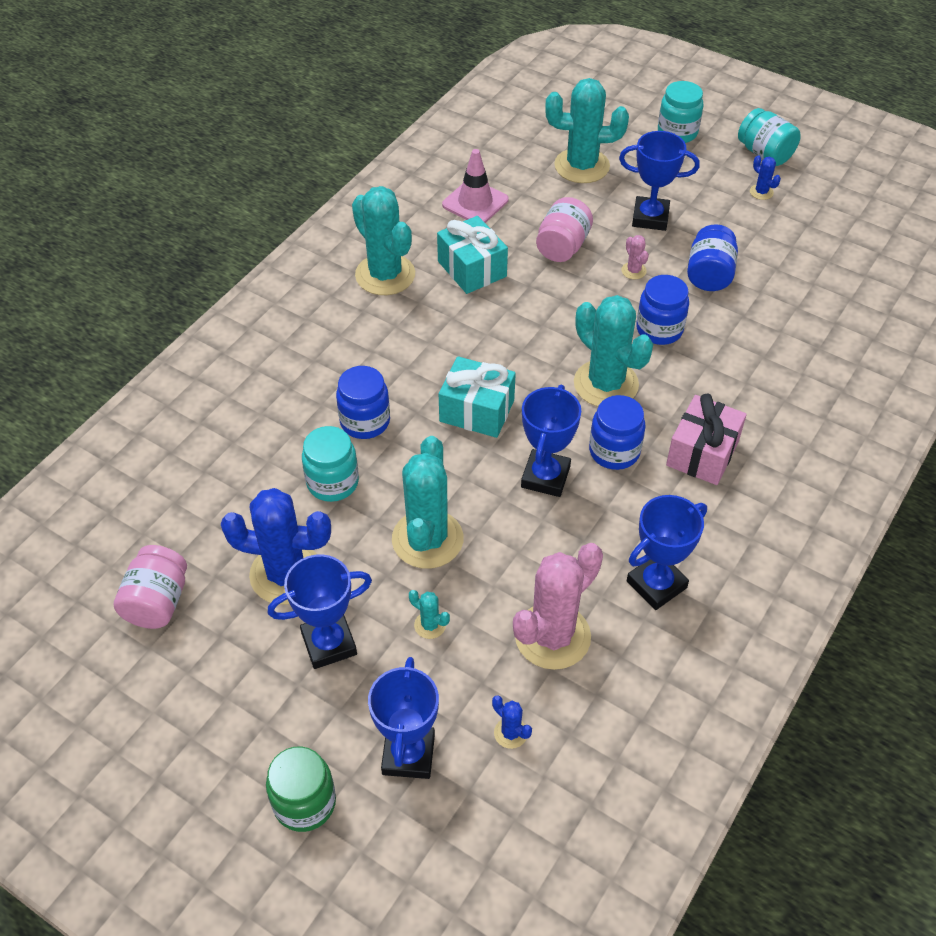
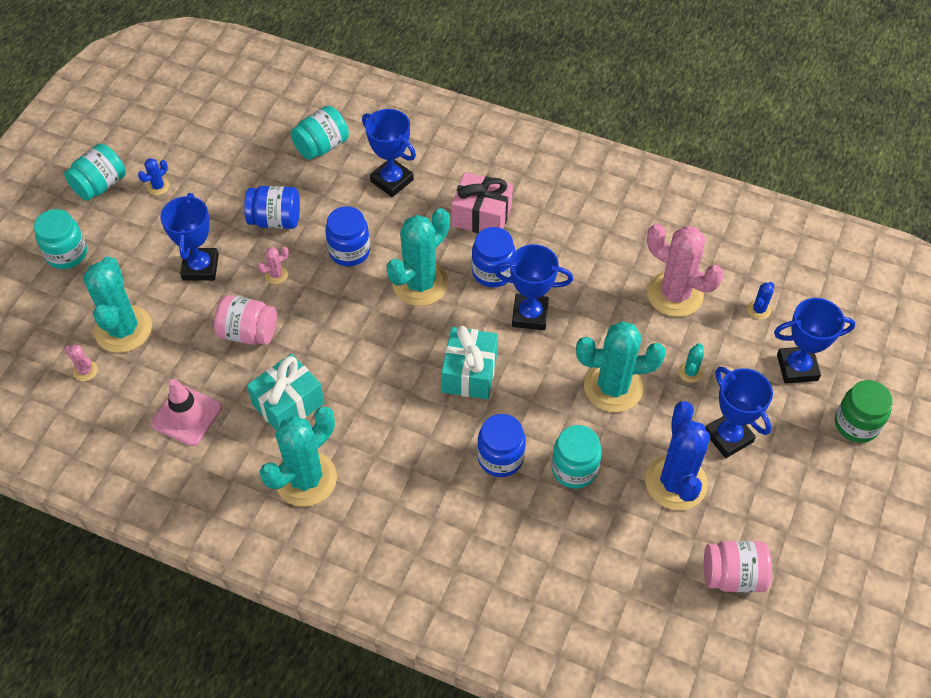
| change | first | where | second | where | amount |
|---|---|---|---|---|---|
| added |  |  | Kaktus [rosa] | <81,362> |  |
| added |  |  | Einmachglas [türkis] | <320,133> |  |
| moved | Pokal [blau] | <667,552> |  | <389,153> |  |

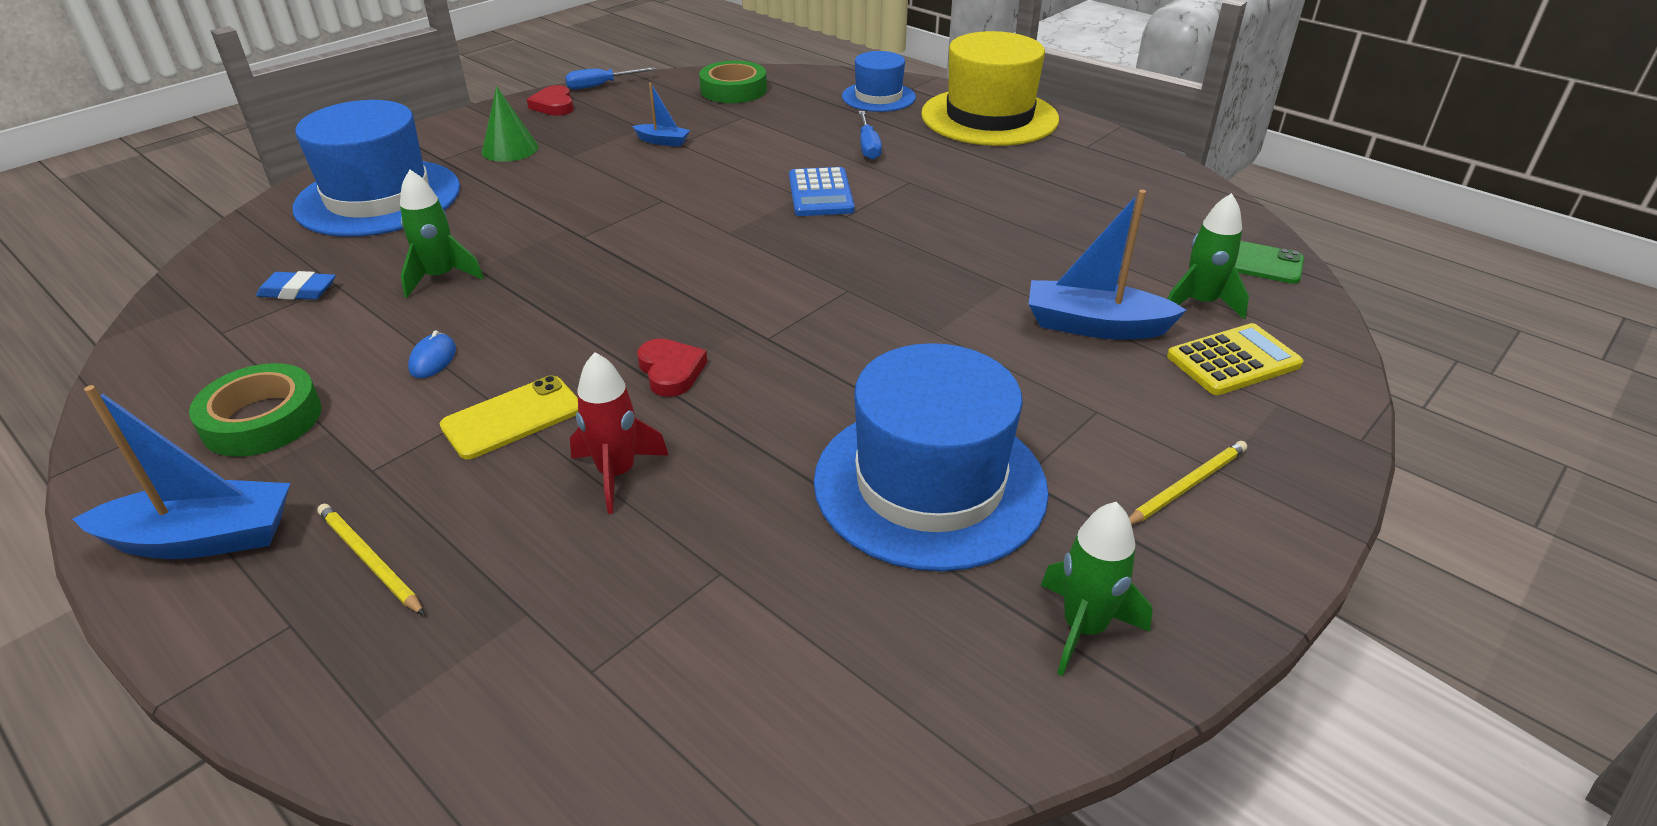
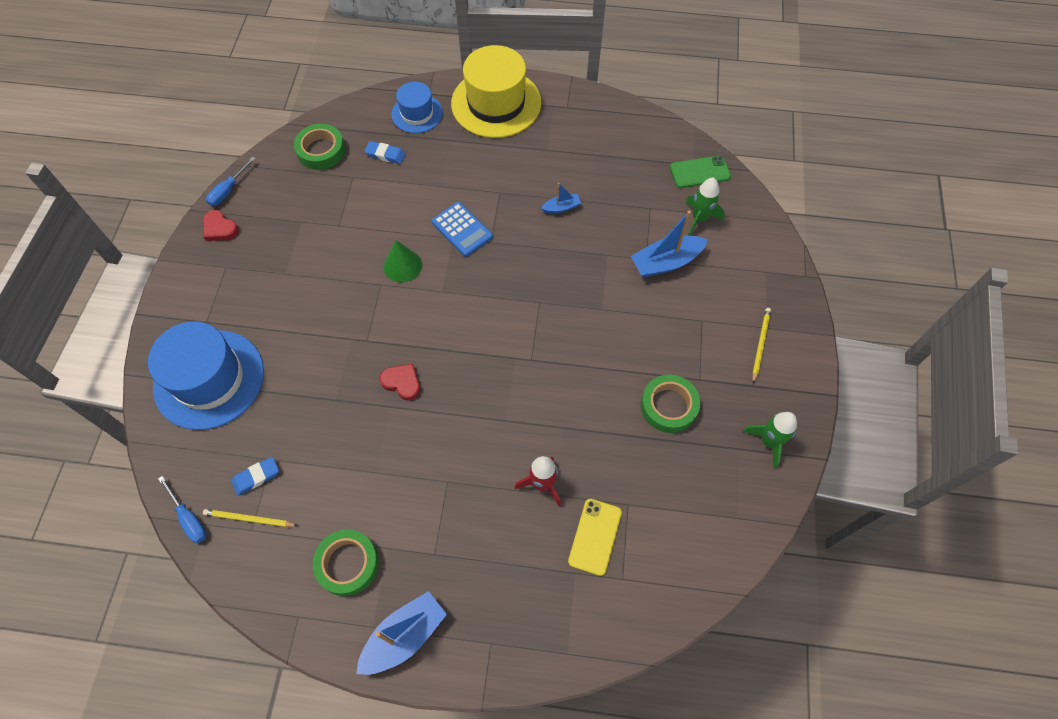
| change | first | where | second | where | amount |
|---|---|---|---|---|---|
| removed | Rakete [grün] | <442,234> |  |  |  |
| removed | Computermaus [blau] | <432,354> |  |  |  |
| removed | Taschenrechner [gelb] | <1235,359> |  |  |  |
| added |  |  | Radiergummi [blau] | <385,152> |  |
| moved | Bleistift [gelb] | <371,559> |  | <250,518> |  |
| moved | Handy [gelb] | <509,417> |  | <595,537> |  |
| moved | Kegel [grün] | <510,124> |  | <403,261> |  |
| moved | Boot [blau] | <661,115> |  | <561,198> |  |
| moved | Herz [rot] | <672,367> |  | <400,382> |  |
| moved | Schraubenzieher [blau] | <870,135> |  | <182,509> |  |
| replaced | Hut [blau] | <931,457> | Klebeband [grün] | <670,403> |  |

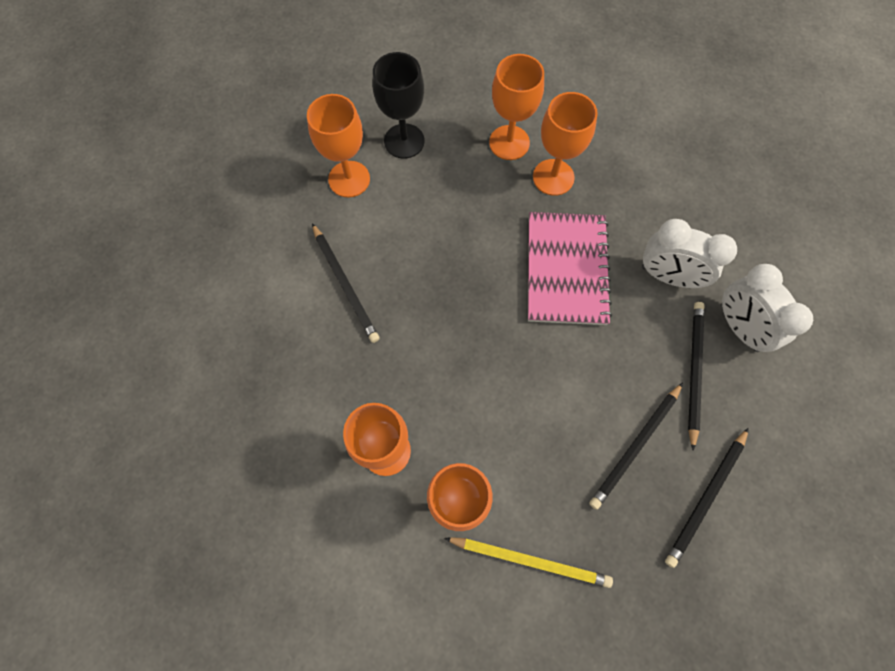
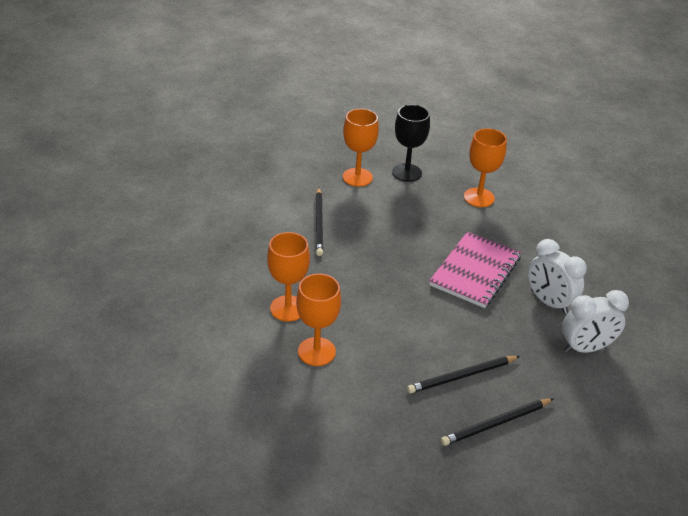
| change | first | where | second | where | amount |
|---|---|---|---|---|---|
| removed | Bleistift [gelb] | <528,562> |  |  |  |
| removed | Kelch [orange] | <565,144> |  |  |  |
| removed | Bleistift [schwarz] | <696,376> |  |  |  |
| turned | Wecker [weiß] | <767,308> |  | <595,321> | 105 degrees counterclockwise |

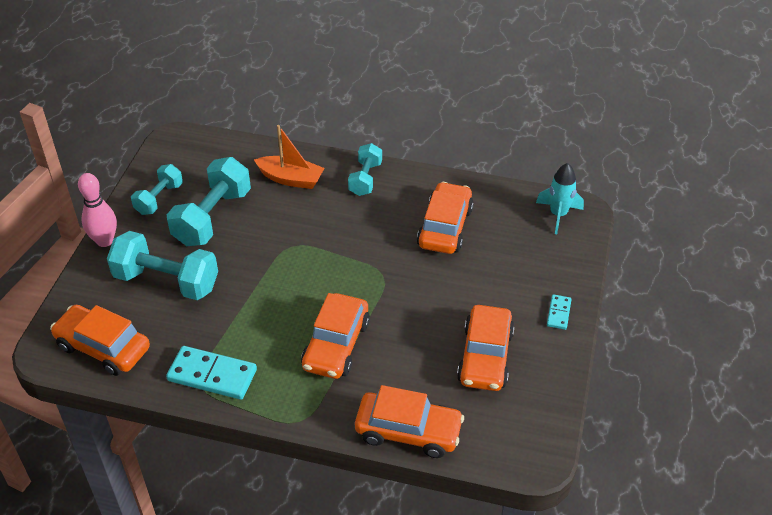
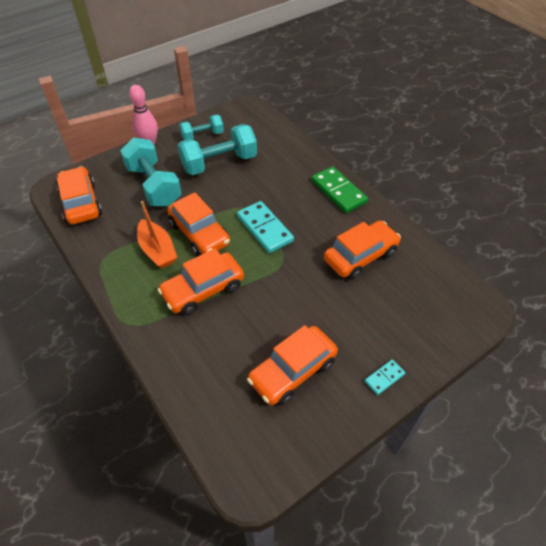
| change | first | where | second | where | amount |
|---|---|---|---|---|---|
| removed | Rakete [türkis] | <560,198> |  |  |  |
| moved | Dominostein [türkis] | <211,373> |  | <265,227> |  |
| moved | Boot [orange] | <289,157> |  | <157,234> |  |
| moved | Auto [orange] | <409,421> |  | <198,224> |  |
| replaced | Hantel [türkis] | <365,169> | Dominostein [grün] | <339,190> |  |

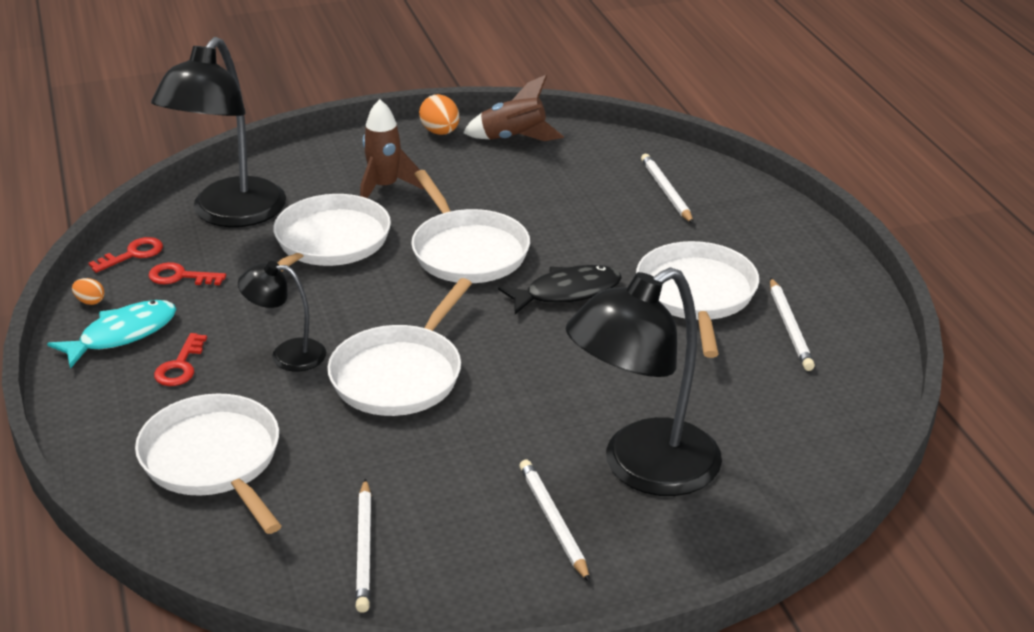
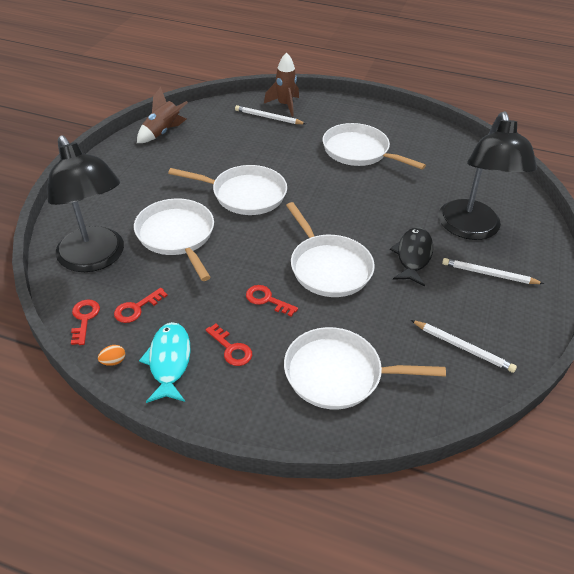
| change | first | where | second | where | amount |
|---|---|---|---|---|---|
| removed | Ei [orange] | <439,114> |  |  |  |
| removed | Bleistift [weiß] | <792,324> |  |  |  |
| moved | Rakete [braun] | <392,148> |  | <281,85> |  |
| moved | Fisch [schwarz] | <560,289> |  | <411,256> |  |
| replaced | Lampe [schwarz] | <282,316> | Schlüssel [rot] | <272,301> |  |

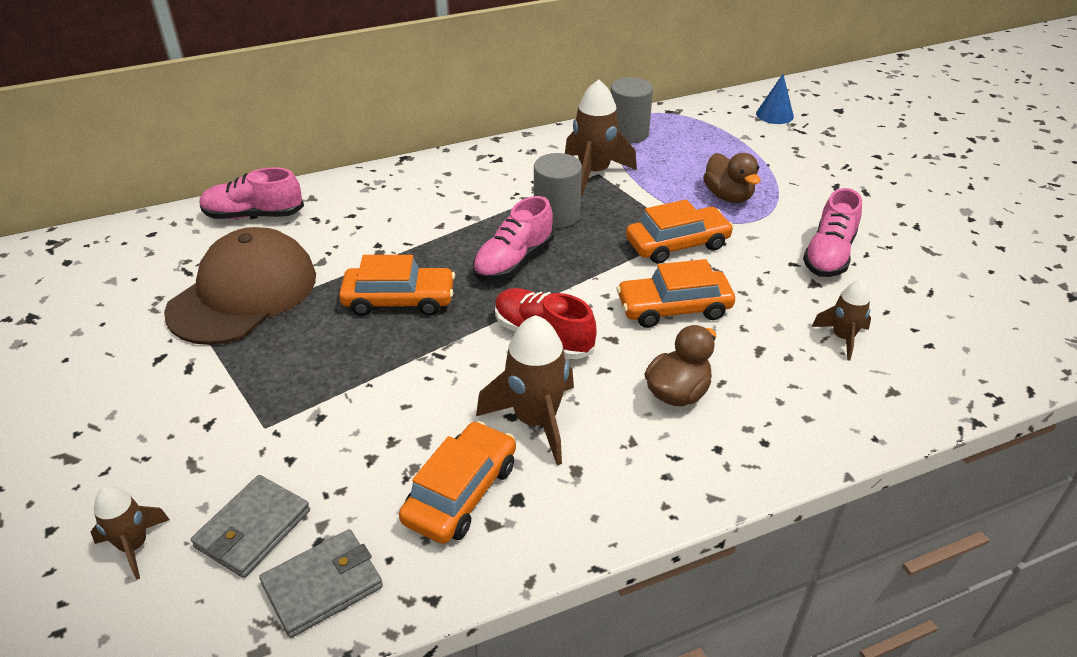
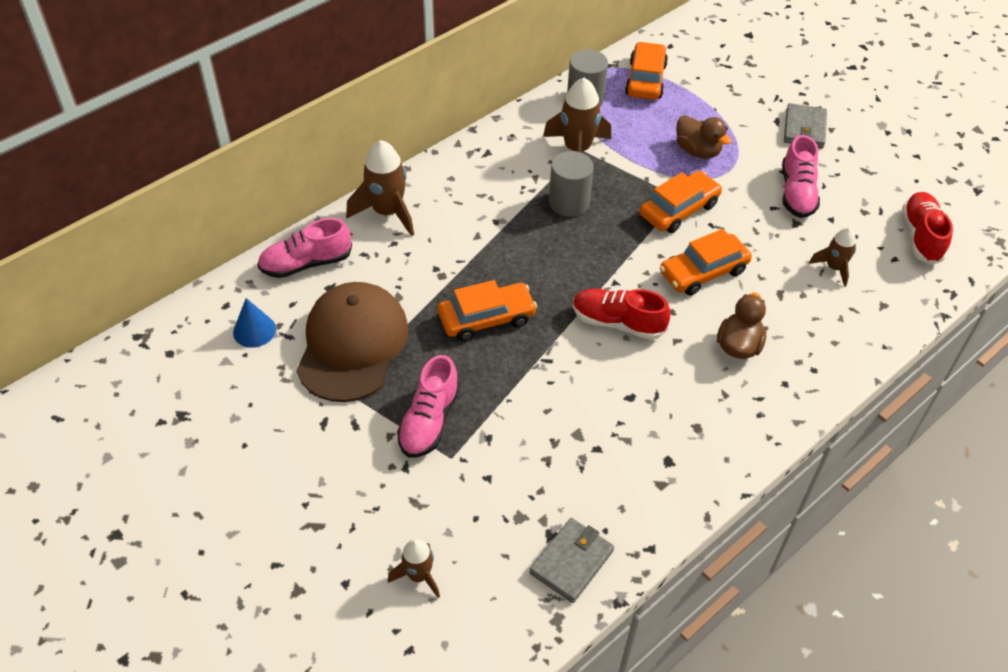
| change | first | where | second | where | amount |
|---|---|---|---|---|---|
| added |  |  | Schuh [rot] | <927,228> |  |
| moved | Geldbörse [grau] | <250,526> |  | <805,125> |  |
| moved | Auto [orange] | <457,482> |  | <646,71> |  |
| moved | Schuh [rosa] | <513,238> |  | <428,406> |  |
| moved | Rakete [braun] | <525,390> |  | <380,188> |  |
| moved | Kegel [blau] | <775,99> |  | <254,323> |  |

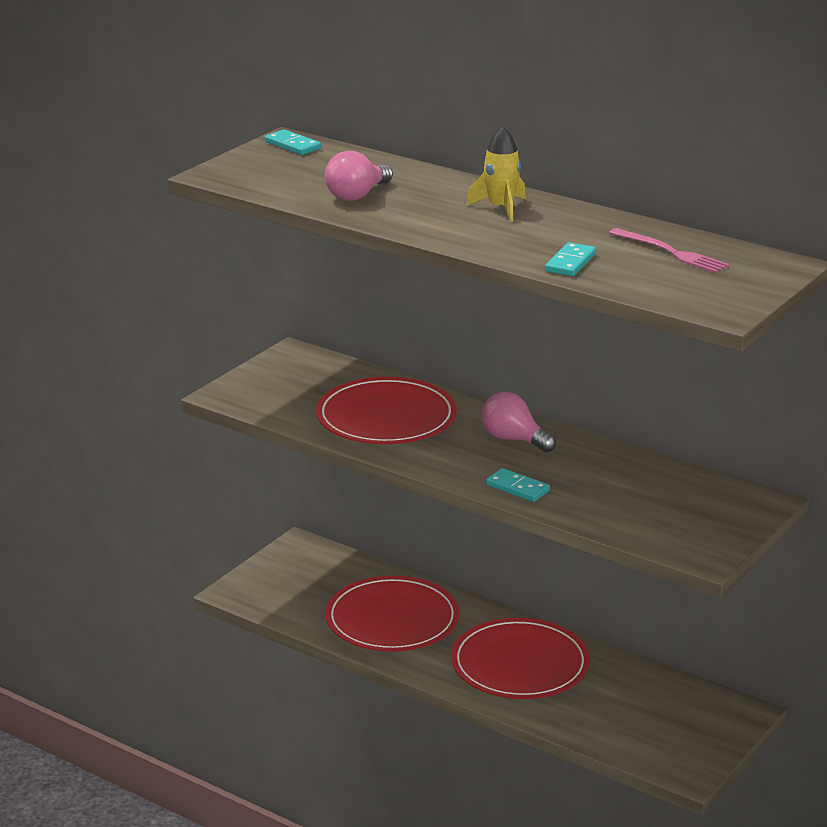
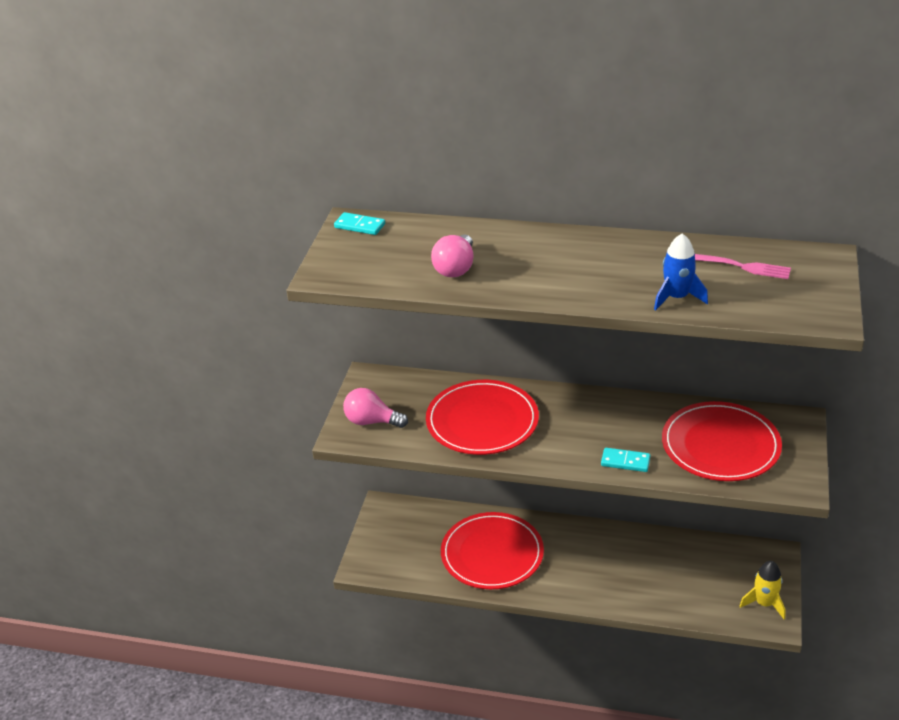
| change | first | where | second | where | amount |
|---|---|---|---|---|---|
| moved | Teller [rot] | <520,658> |  | <722,441> |  |
| moved | Rakete [gelb] | <496,174> |  | <762,590> |  |
| moved | Glühbirne [rosa] | <519,422> |  | <375,408> |  |
| replaced | Dominostein [türkis] | <570,259> | Rakete [blau] | <681,271> |  |

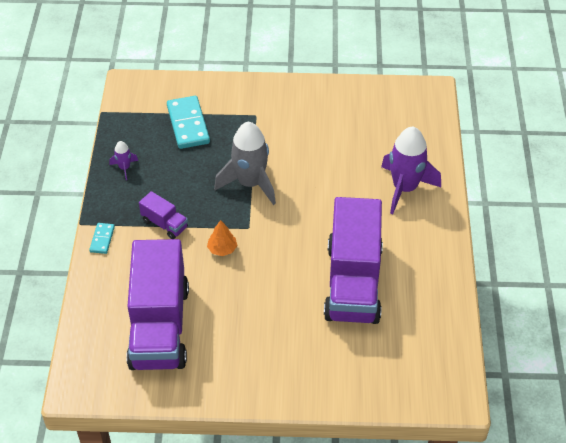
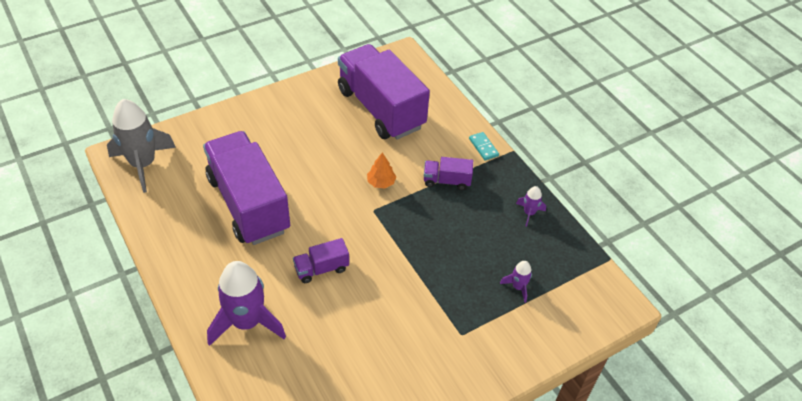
| change | first | where | second | where | amount |
|---|---|---|---|---|---|
| added |  |  | Lastwagen [lila] | <321,260> |  |
| moved | Rakete [grau] | <245,163> |  | <141,146> |  |
| replaced | Dominostein [türkis] | <188,122> | Rakete [lila] | <516,282> |  |

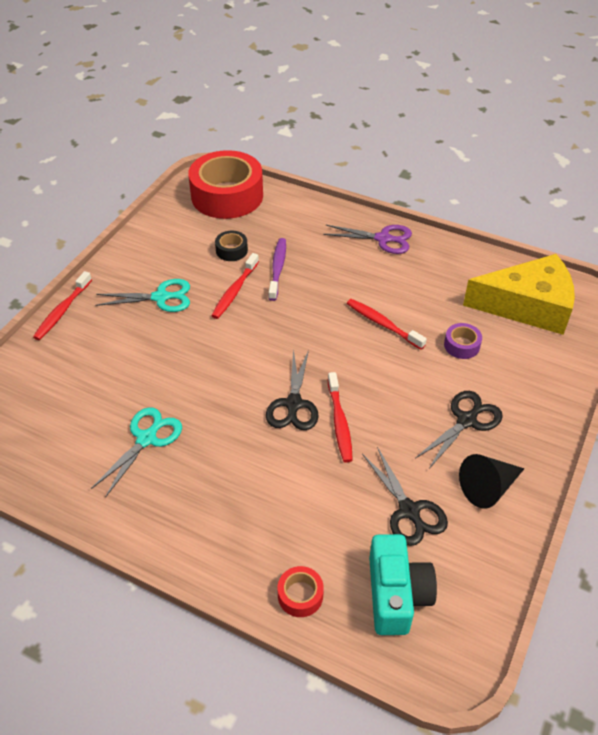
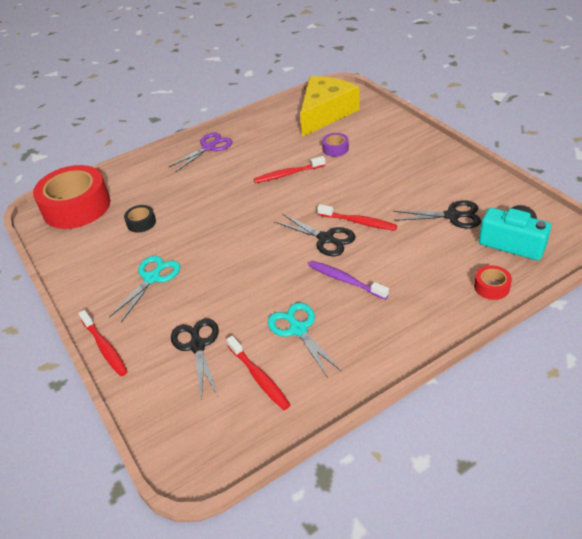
| change | first | where | second | where | amount |
|---|---|---|---|---|---|
| removed | Kegel [schwarz] | <491,481> |  |  |  |
| moved | Zahnbürste [rot] | <235,286> |  | <258,373> |  |
| moved | Zahnbürste [lila] | <277,269> |  | <348,280> |  |
| moved | Schere [schwarz] | <459,430> |  | <195,359> |  |

